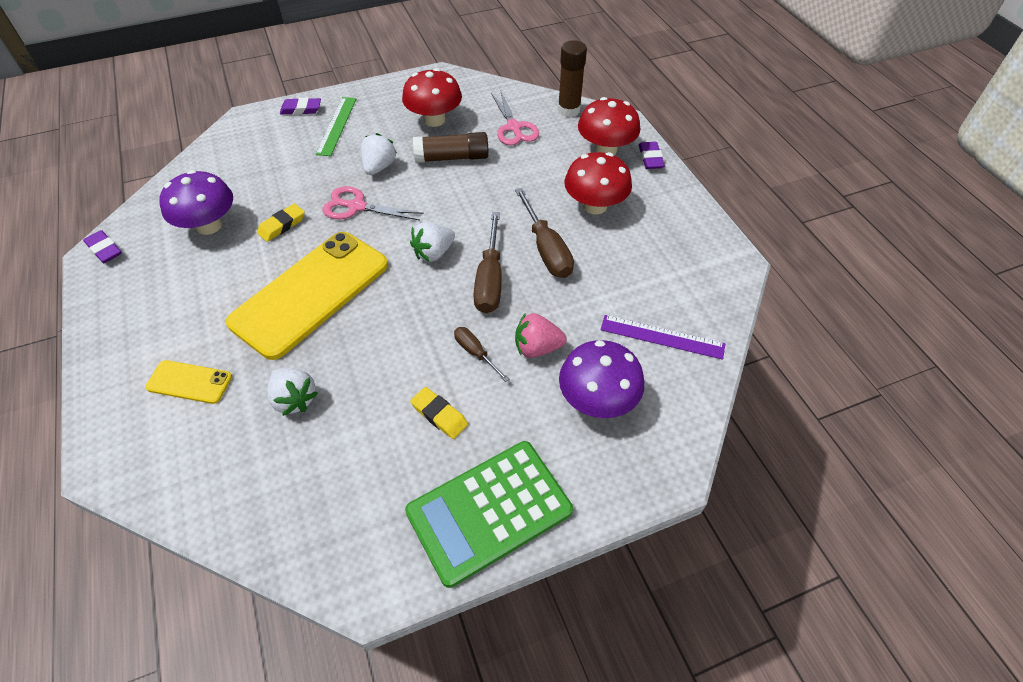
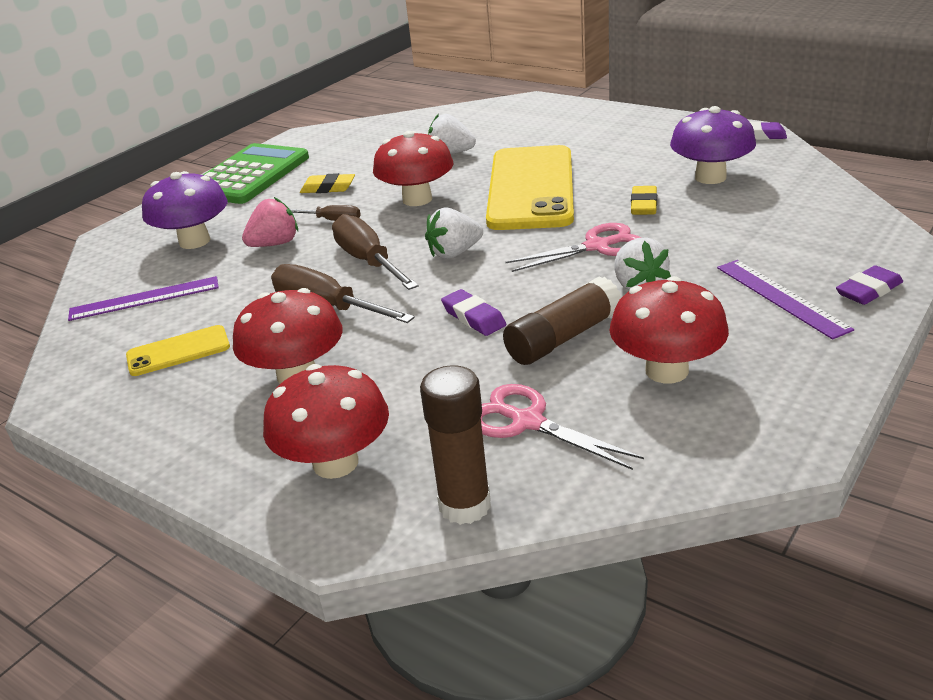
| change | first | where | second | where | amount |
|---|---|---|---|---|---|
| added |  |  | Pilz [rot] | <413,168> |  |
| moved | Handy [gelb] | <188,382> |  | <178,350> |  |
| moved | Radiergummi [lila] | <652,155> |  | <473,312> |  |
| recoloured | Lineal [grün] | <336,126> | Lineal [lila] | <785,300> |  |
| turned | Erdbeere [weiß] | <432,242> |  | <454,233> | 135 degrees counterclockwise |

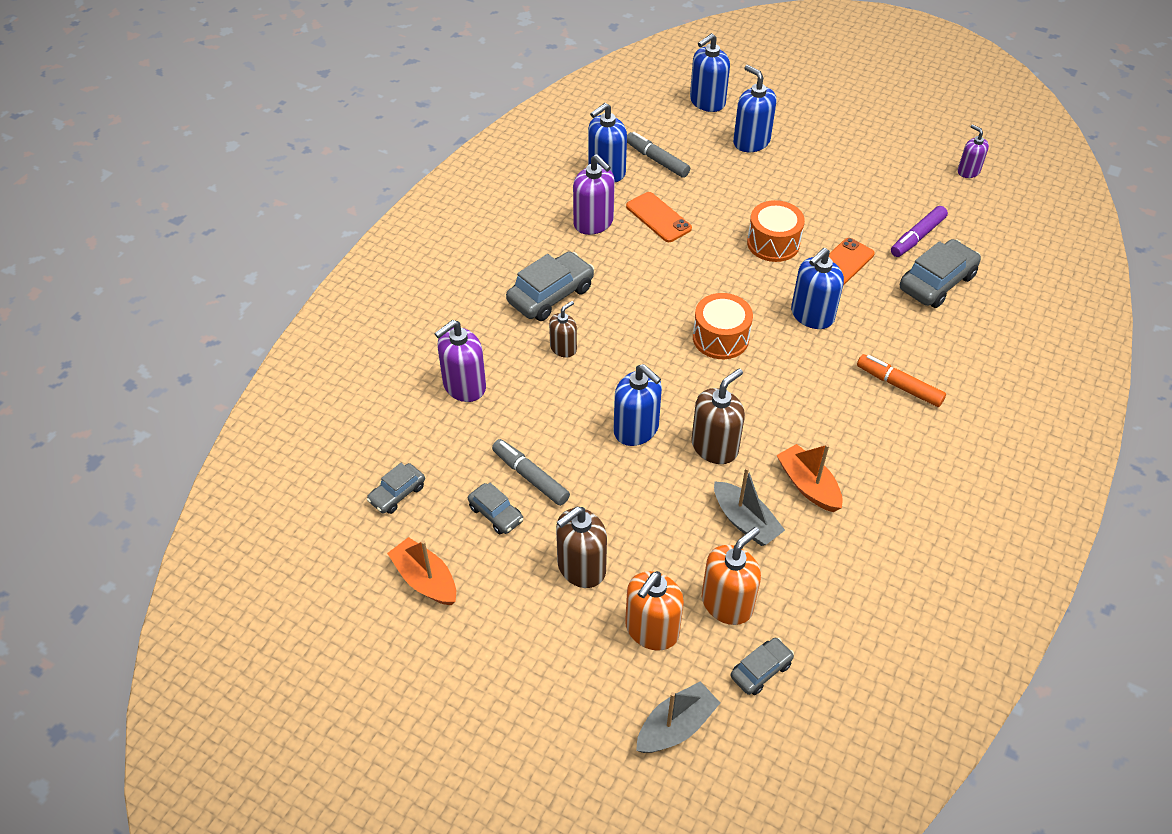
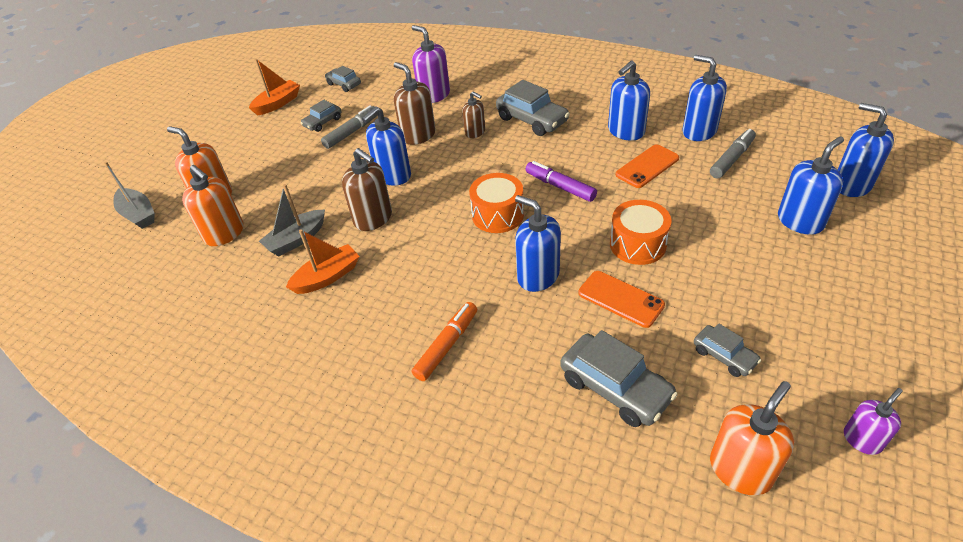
| change | first | where | second | where | amount |
|---|---|---|---|---|---|
| added |  |  | Seifenspender [orange] | <752,438> |  |
| moved | Seifenspender [braun] | <581,547> |  | <415,103> |  |
| moved | Auto [grau] | <762,666> |  | <727,350> |  |
| moved | Filzstift [lila] | <919,231> |  | <561,181> |  |
| recoloured | Seifenspender [lila] | <594,194> | Seifenspender [blau] | <629,100> |  |

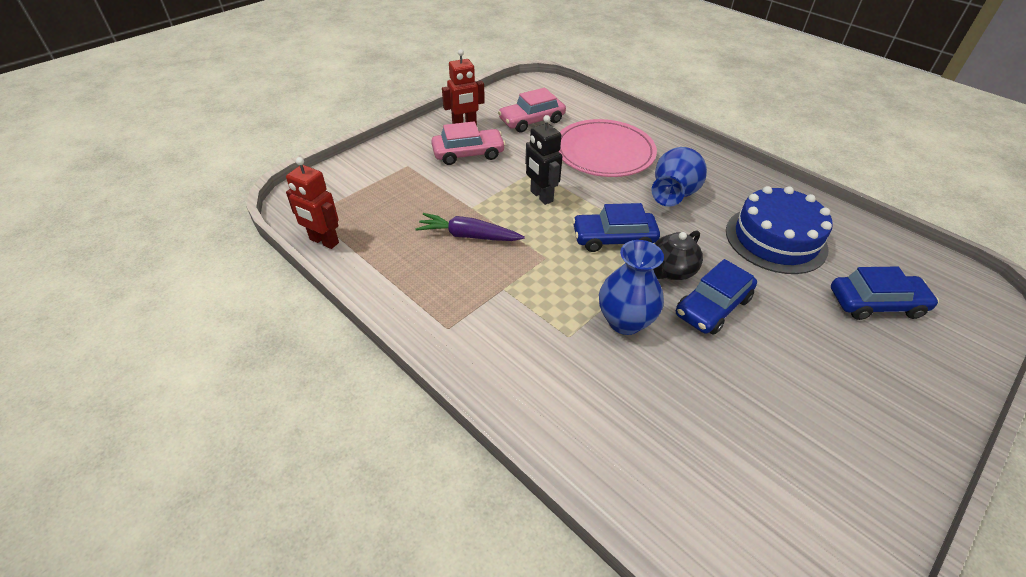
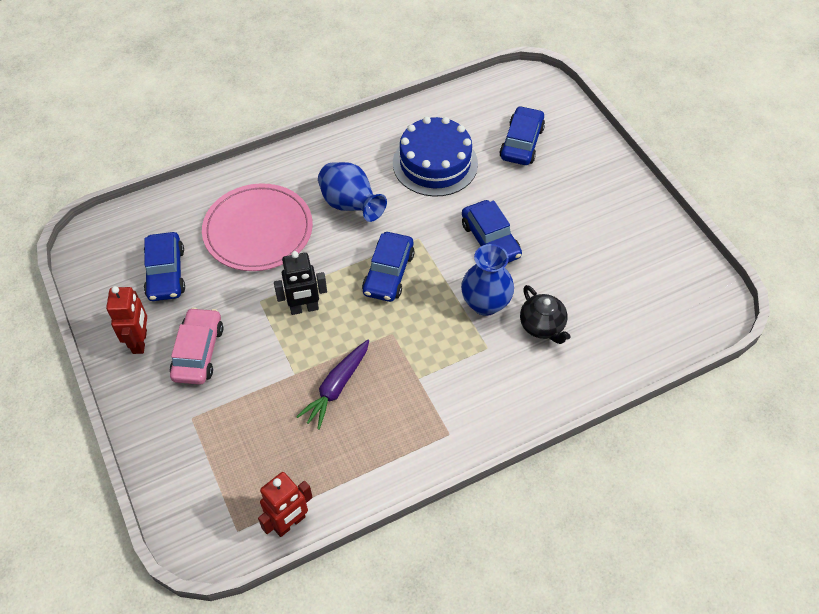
| change | first | where | second | where | amount |
|---|---|---|---|---|---|
| moved | Teekanne [schwarz] | <678,255> |  | <545,314> |  |
| recoloured | Auto [rosa] | <532,110> | Auto [blau] | <164,266> |  |

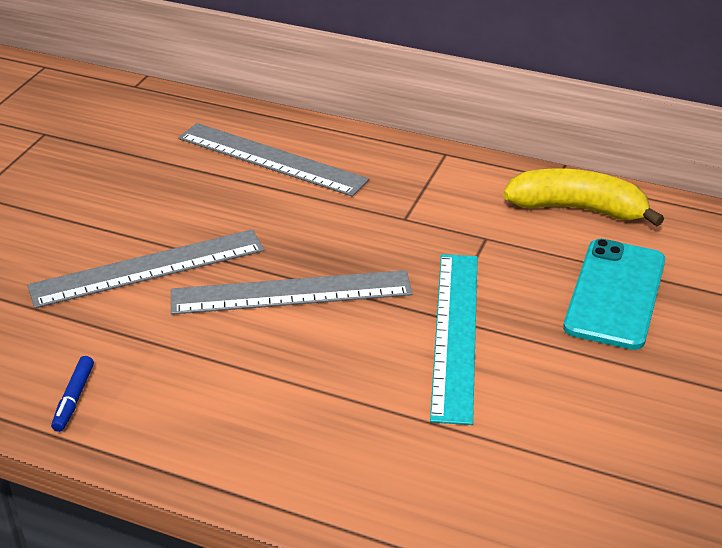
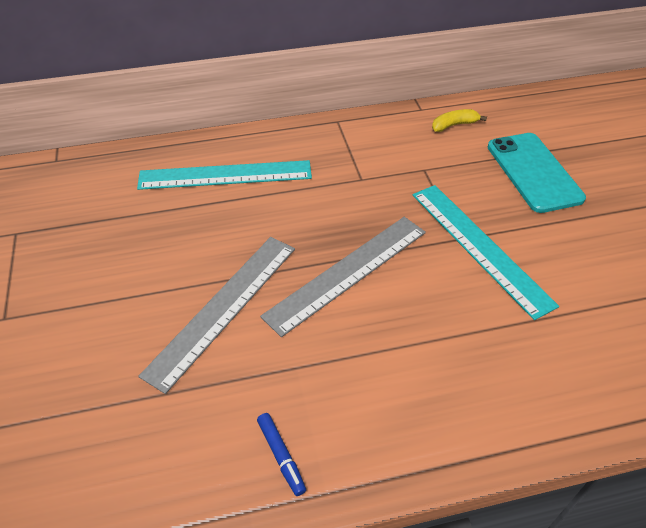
| change | first | where | second | where | amount |
|---|---|---|---|---|---|
| recoloured | Lineal [grau] | <273,160> | Lineal [türkis] | <224,175> |  |
| resized | Banane [gelb] | <583,197> |  | <459,120> | x0.52 |

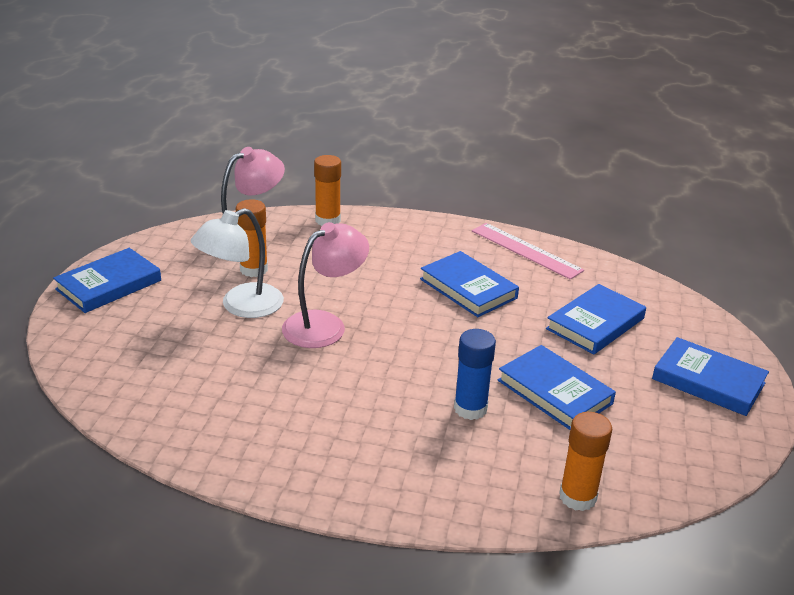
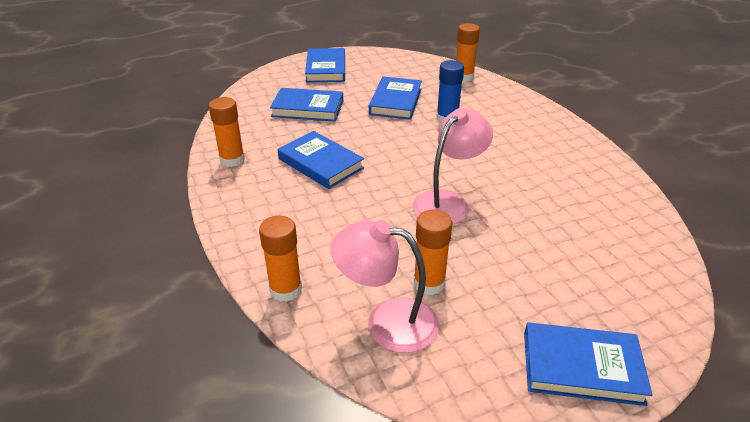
| change | first | where | second | where | amount |
|---|---|---|---|---|---|
| removed | Lampe [weiß] | <237,263> |  |  |  |
| replaced | Lineal [rosa] | <528,251> | Klebestift [orange] | <227,132> |  |
| turned | Lampe [rosa] | <325,285> |  | <452,166> | 120 degrees clockwise |
| turned | Buch [blau] | <469,284> |  | <321,160> | 60 degrees counterclockwise |

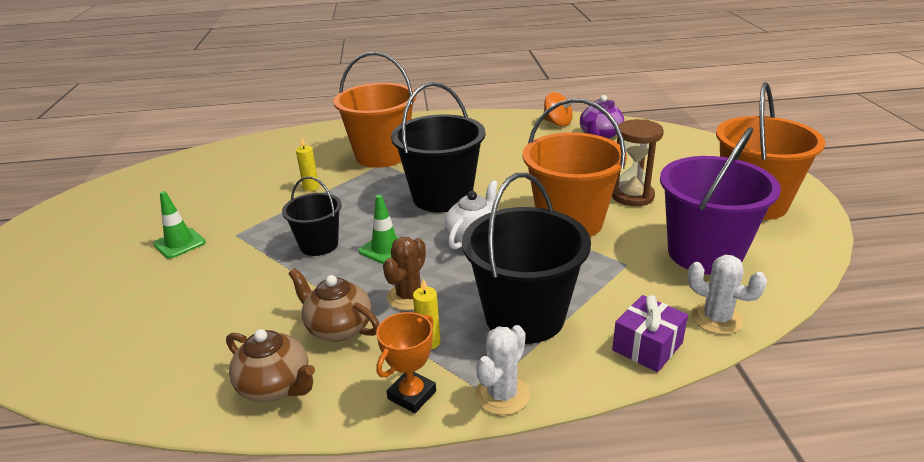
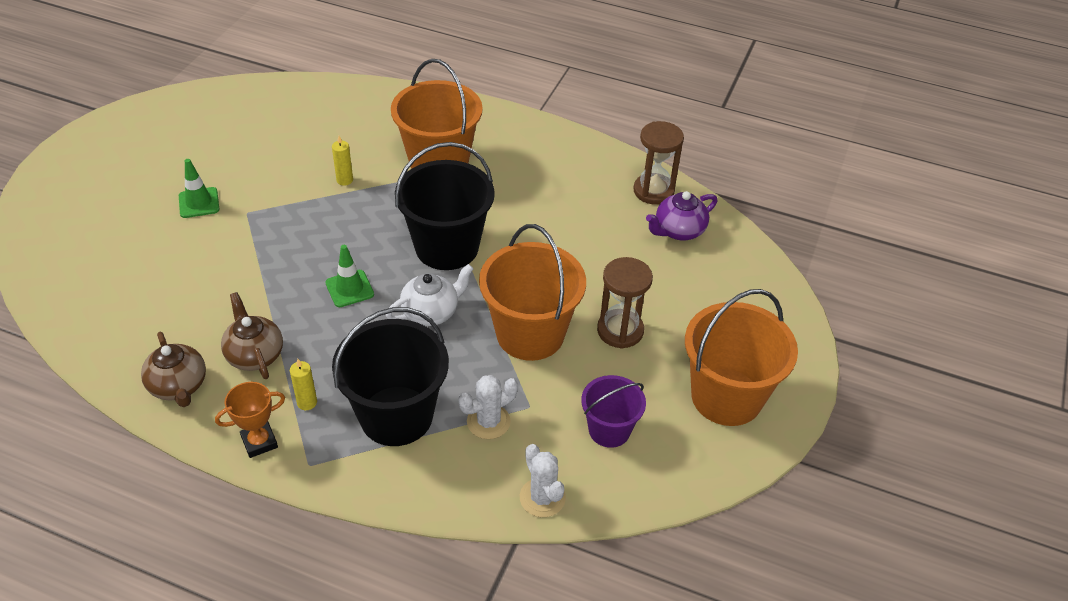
| change | first | where | second | where | amount |
|---|---|---|---|---|---|
| removed | Eimer [schwarz] | <312,216> |  |  |  |
| removed | Kaktus [braun] | <405,273> |  |  |  |
| removed | Geschenk [lila] | <650,333> |  |  |  |
| moved | Kaktus [weiß] | <502,370> |  | <488,407> |  |
| replaced | Kreisel [orange] | <559,109> | Sanduhr [braun] | <658,163> |  |
| resized | Eimer [lila] | <720,201> |  | <613,411> | x0.57 |

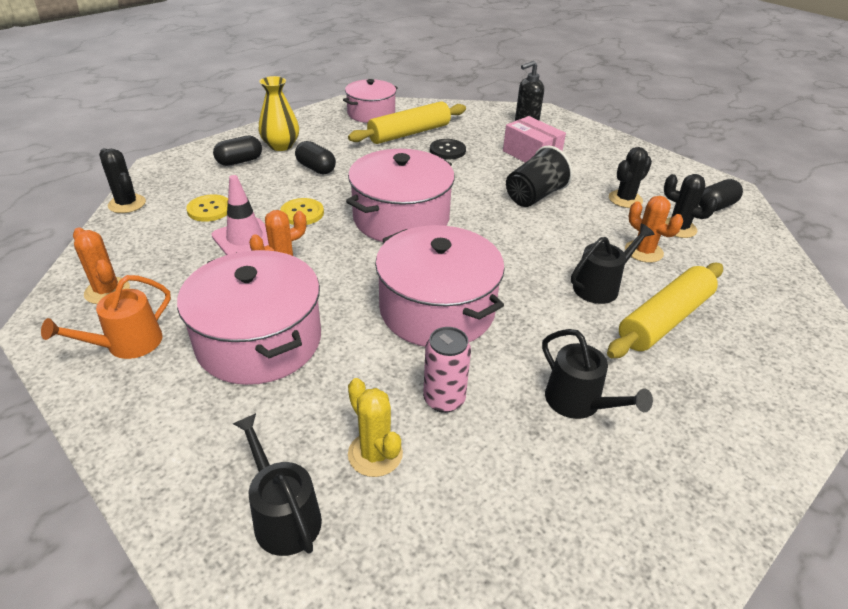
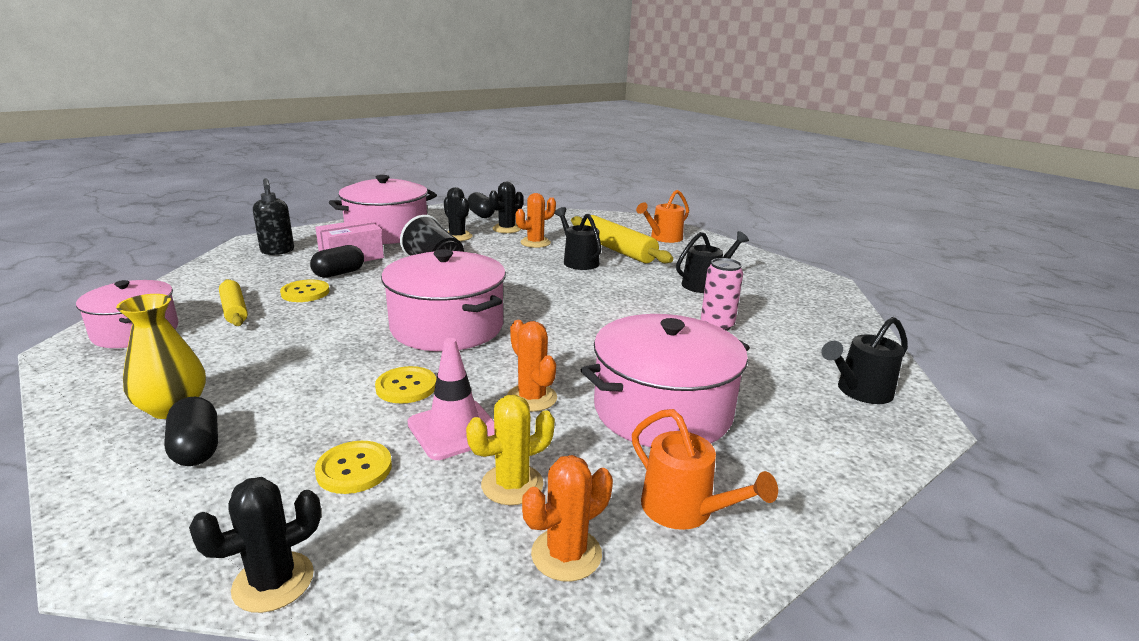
| change | first | where | second | where | amount |
|---|---|---|---|---|---|
| added |  |  | Gießkanne [orange] | <662,216> |  |
| moved | Kapsel [schwarz] | <315,157> |  | <337,261> |  |
| moved | Kaktus [gelb] | <375,427> |  | <510,450> |  |
| moved | Kochtopf [rosa] | <440,286> |  | <383,209> |  |
| recoloured | Knopf [schwarz] | <448,149> | Knopf [gelb] | <305,290> |  |
| resized | Nudelholz [gelb] | <407,122> |  | <233,302> | x0.60 |

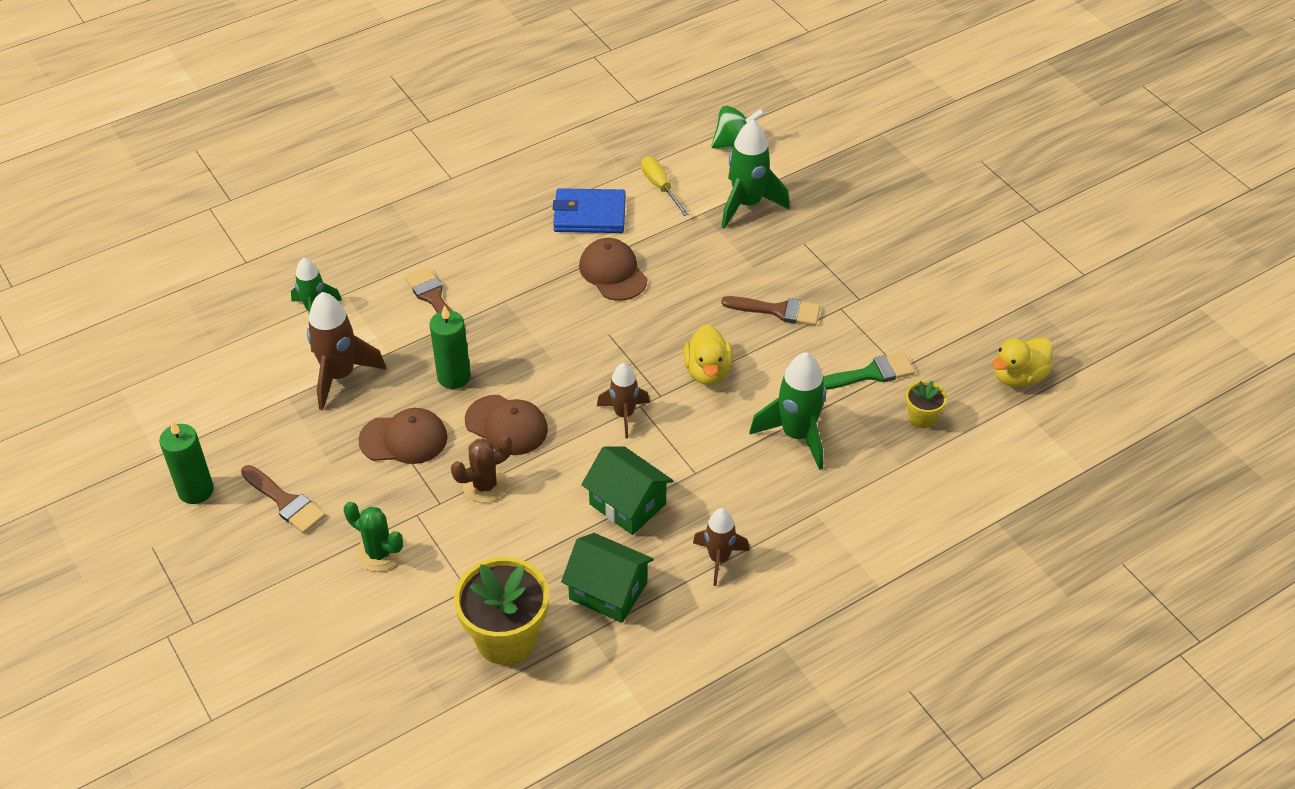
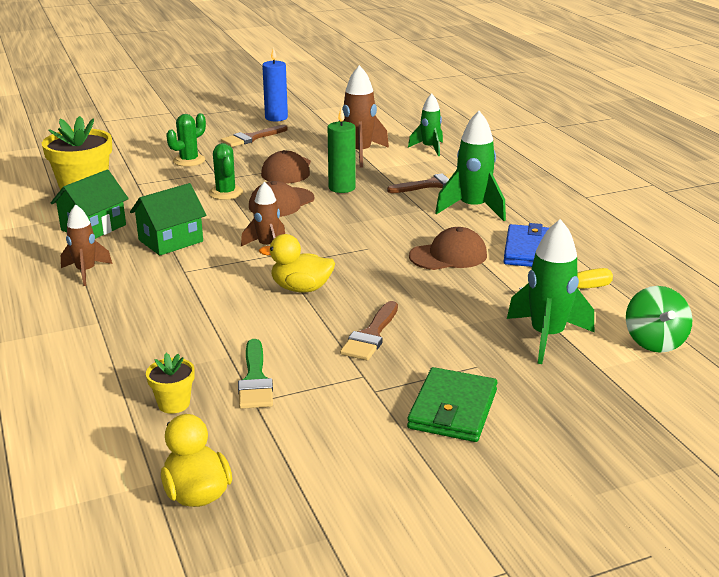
| change | first | where | second | where | amount |
|---|---|---|---|---|---|
| added |  |  | Geldbörse [grün] | <452,404> |  |
| moved | Rakete [grün] | <787,411> |  | <470,166> |  |
| recoloured | Kerze [grün] | <186,462> | Kerze [blau] | <275,84> |  |
| recoloured | Kaktus [braun] | <481,469> | Kaktus [grün] | <225,171> |  |

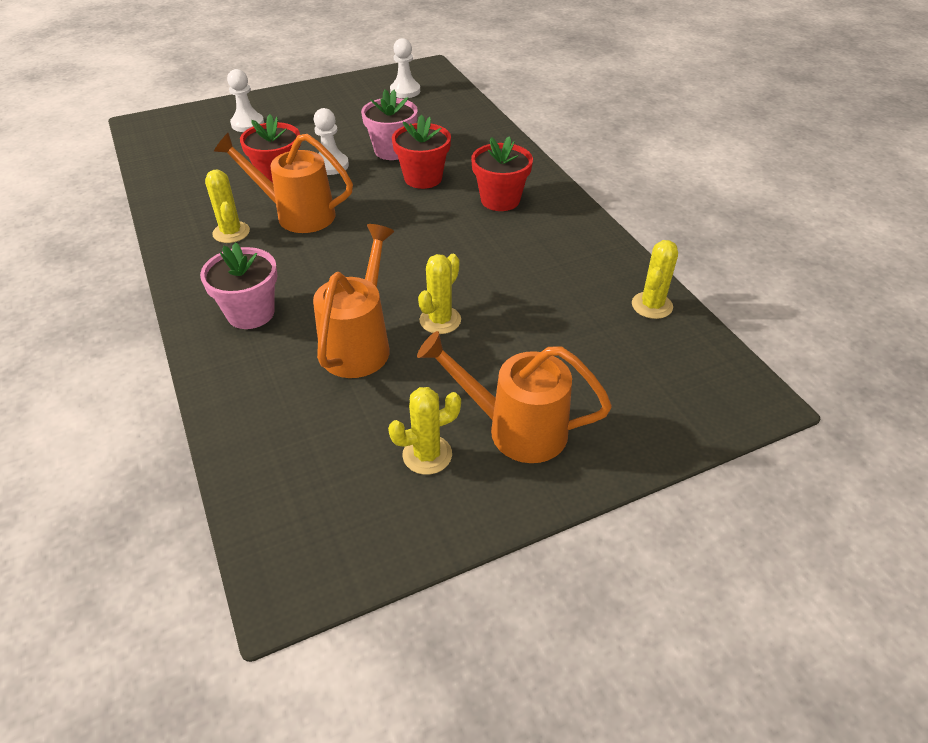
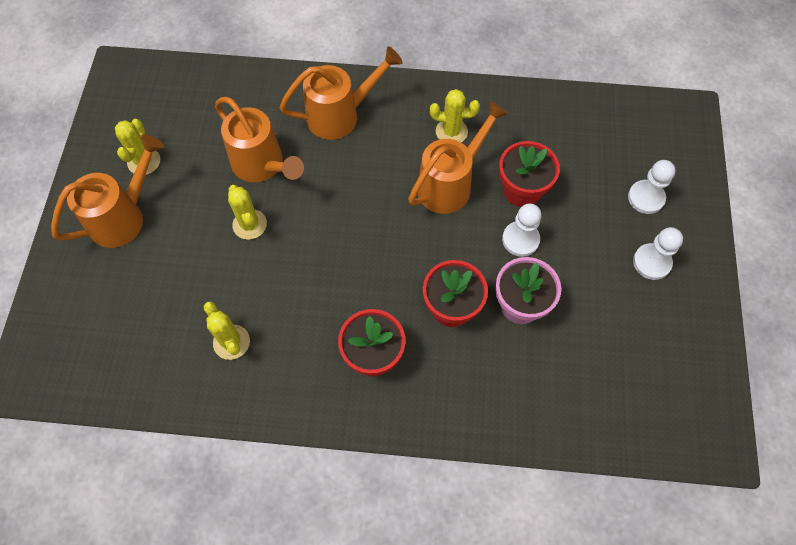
| change | first | where | second | where | amount |
|---|---|---|---|---|---|
| moved | Bauer [weiß] | <405,68> |  | <658,253> |  |
| moved | Kaktus [gelb] | <655,279> |  | <226,330> |  |
| replaced | Blumentopf [rosa] | <239,285> | Gießkanne [orange] | <341,93> |  |

